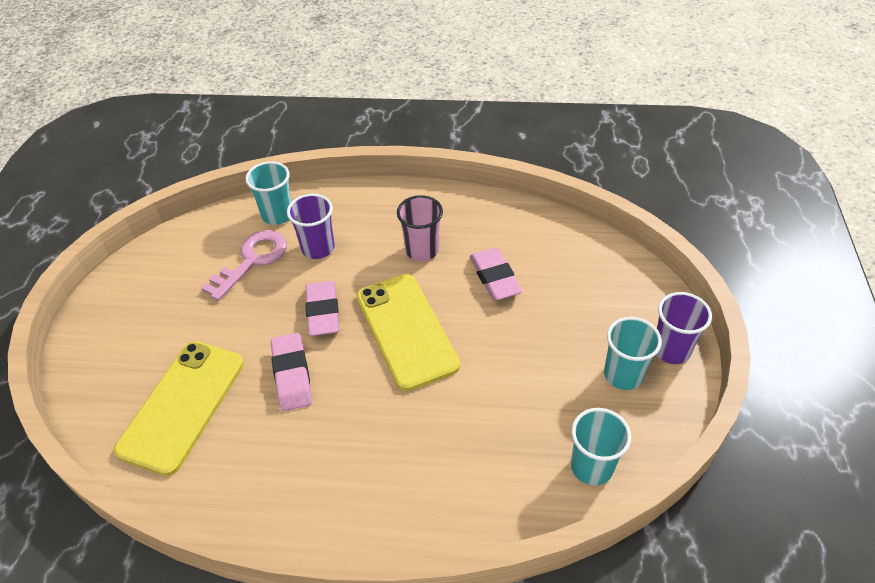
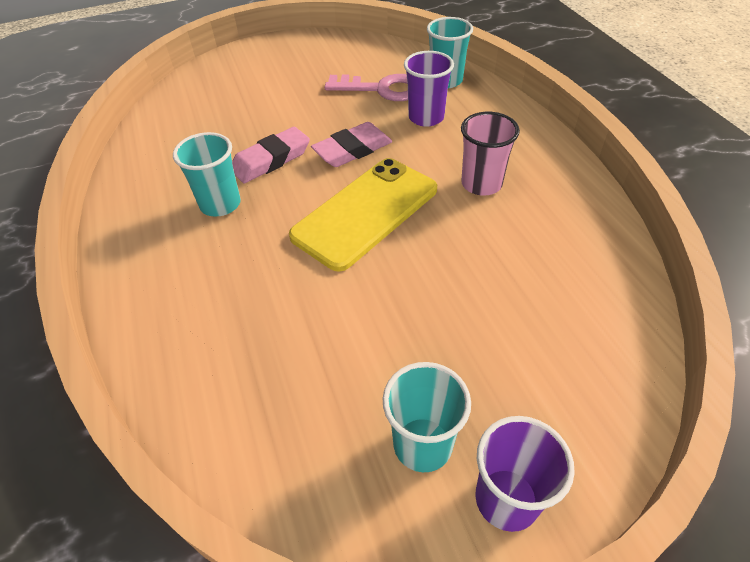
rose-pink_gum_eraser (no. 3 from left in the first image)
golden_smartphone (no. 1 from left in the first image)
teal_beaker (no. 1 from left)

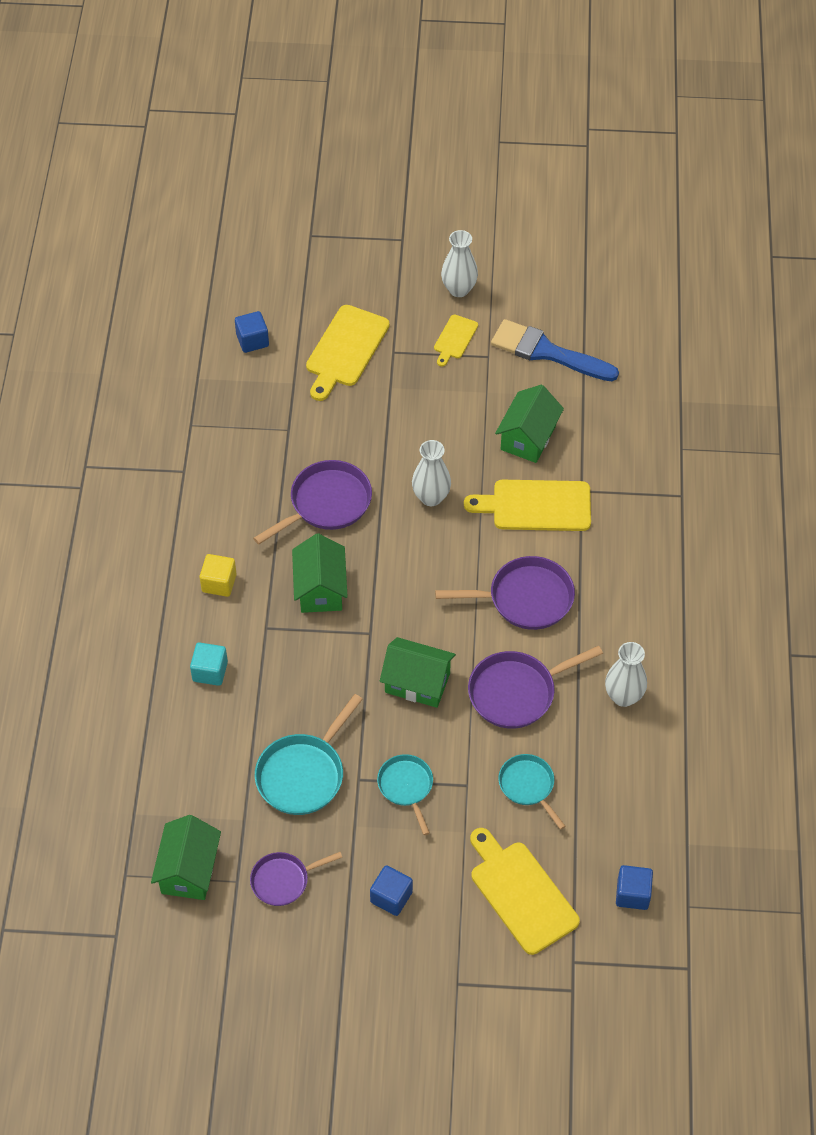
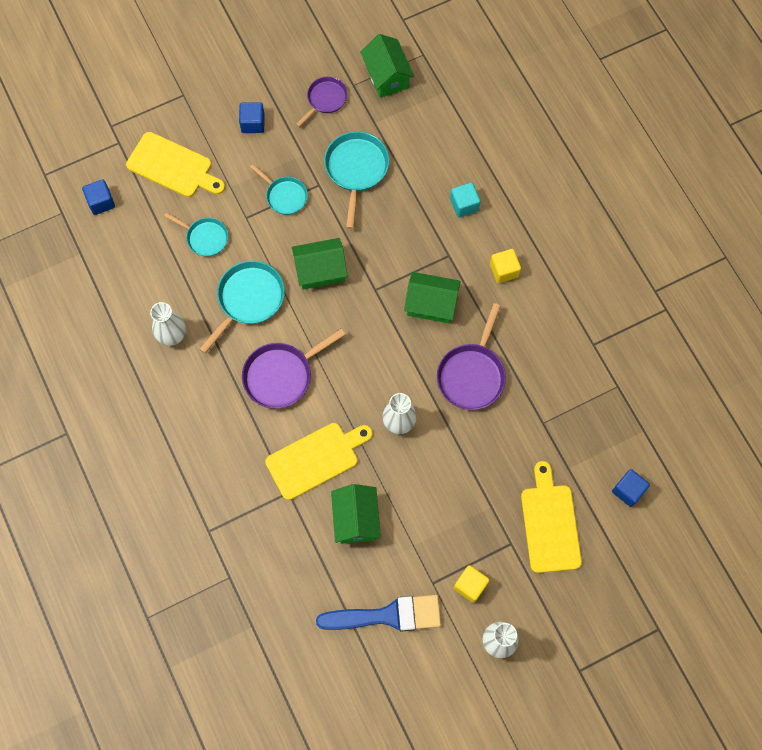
golden_cube (no. 1 from left)
green_toy_house (no. 4 from left)
teal_frying_pan (no. 2 from left)

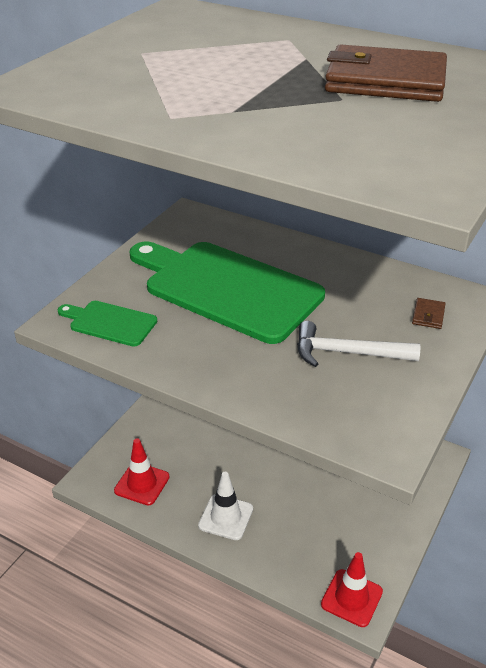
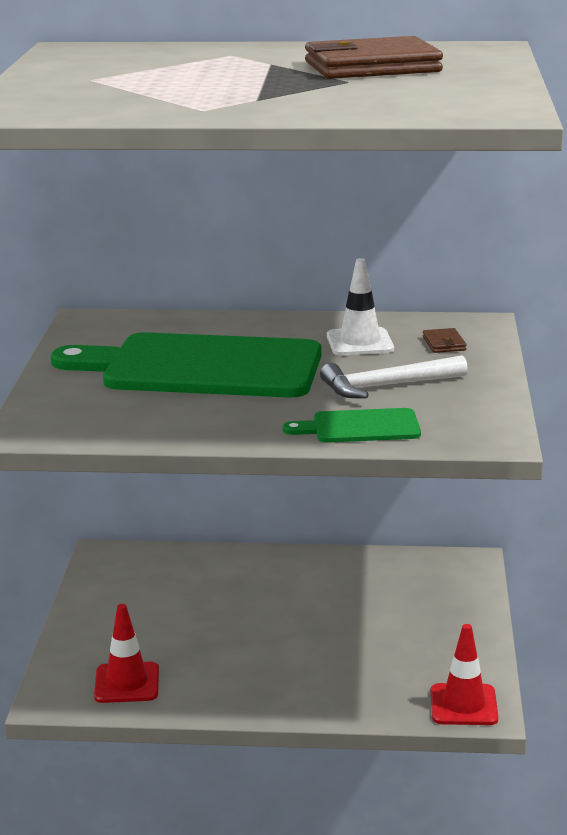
green_bread_board (no. 2 from left)
pure_white_safety_cone

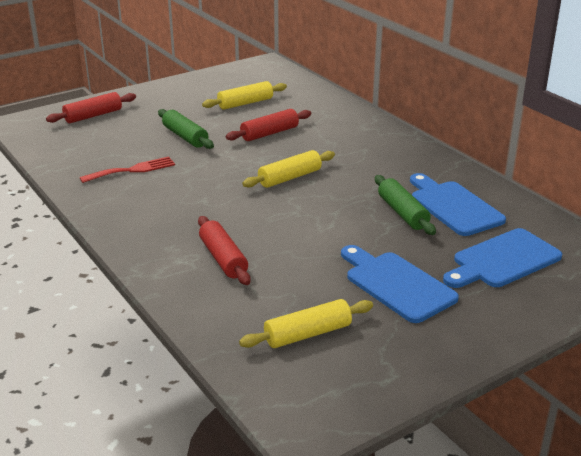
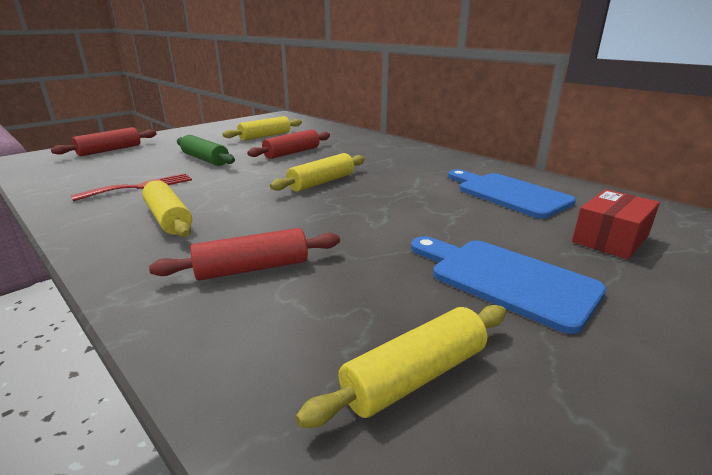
green_dough_roller (no. 2 from left in the first image)
red_dough_roller (no. 2 from left)
red_box
golden_dough_roller (no. 1 from left)

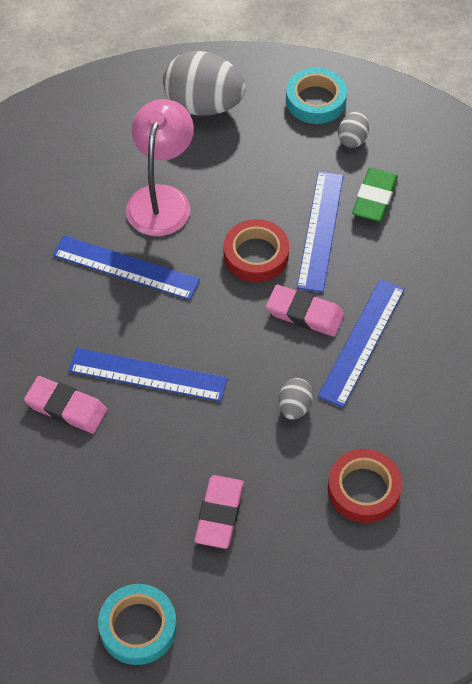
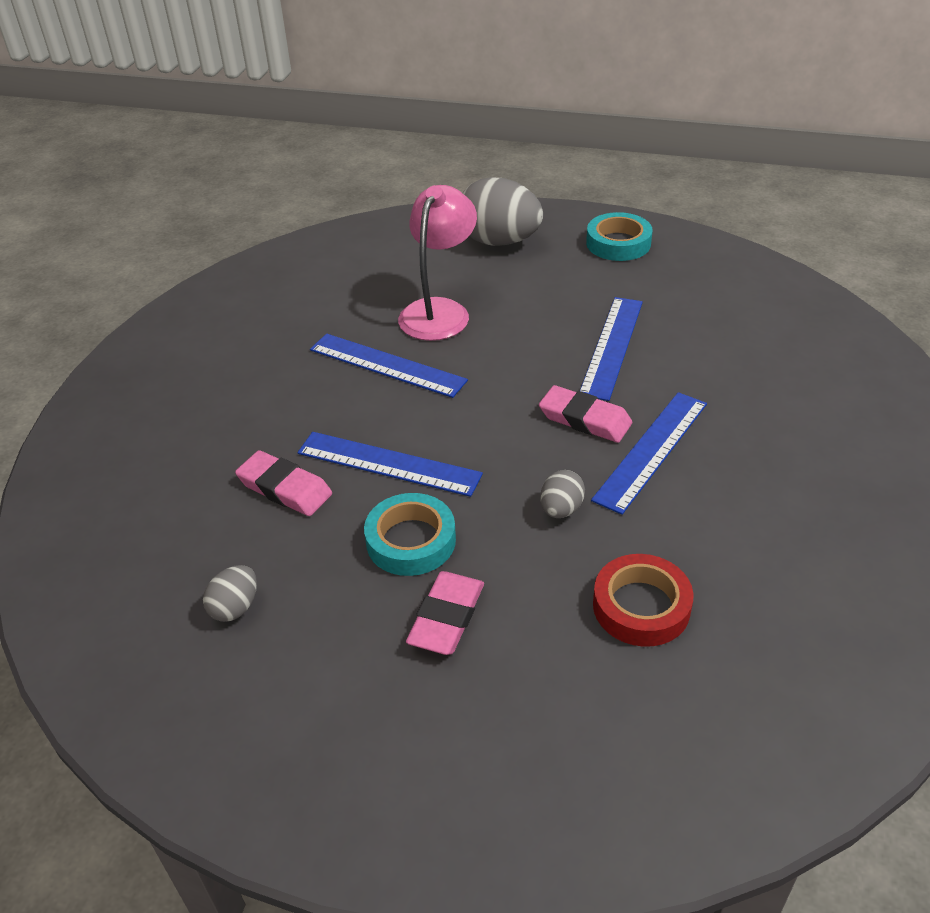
ash-grey_egg (no. 1 from left)
green_gum_eraser
red_sticky_tape (no. 1 from left in the first image)
teal_sticky_tape (no. 1 from left)

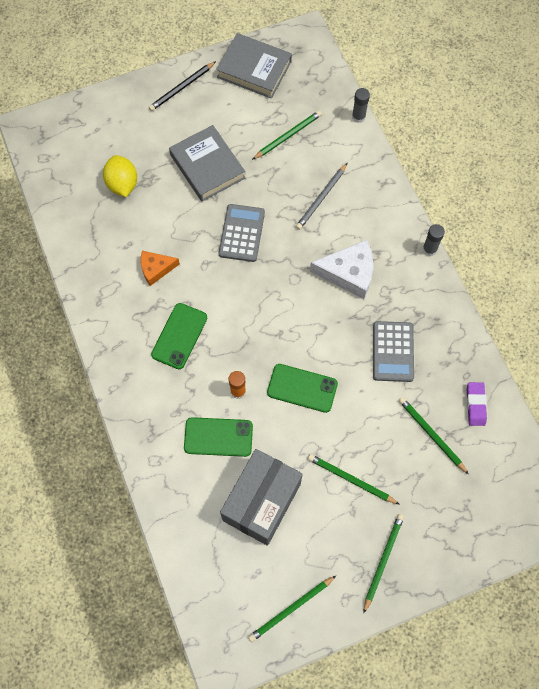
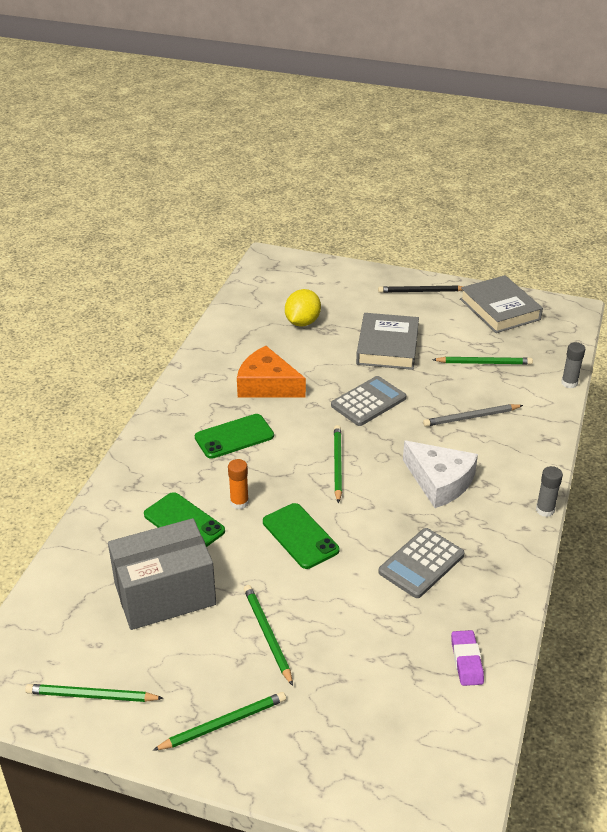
orange-coloured_cheese_wedge
purple_gum_eraser
green_wooden_pencil (no. 4 from left)

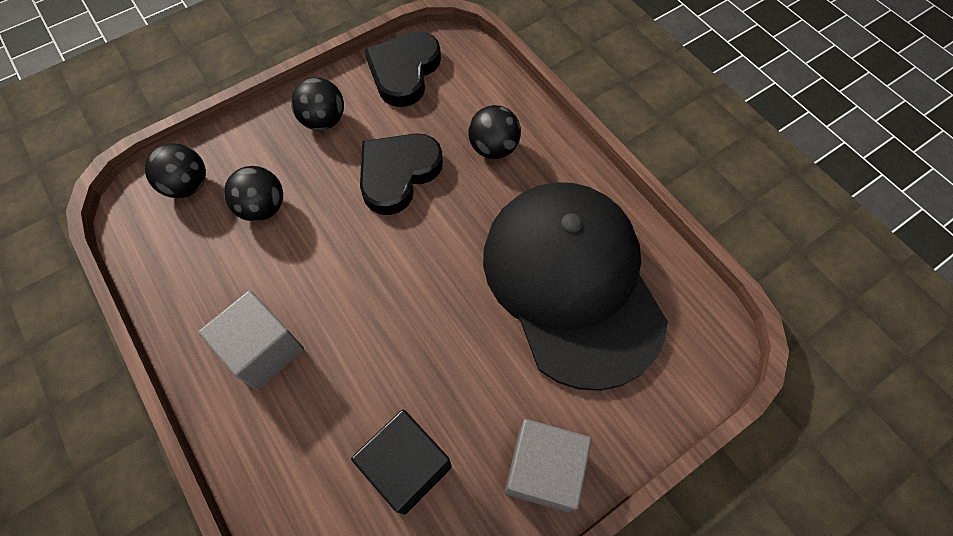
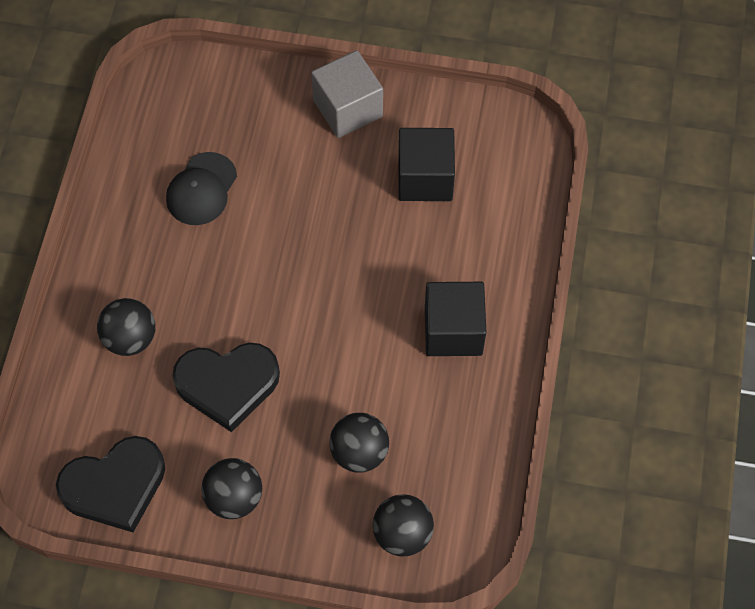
ebony_peaked_cap
ebony_cube (no. 2 from left)

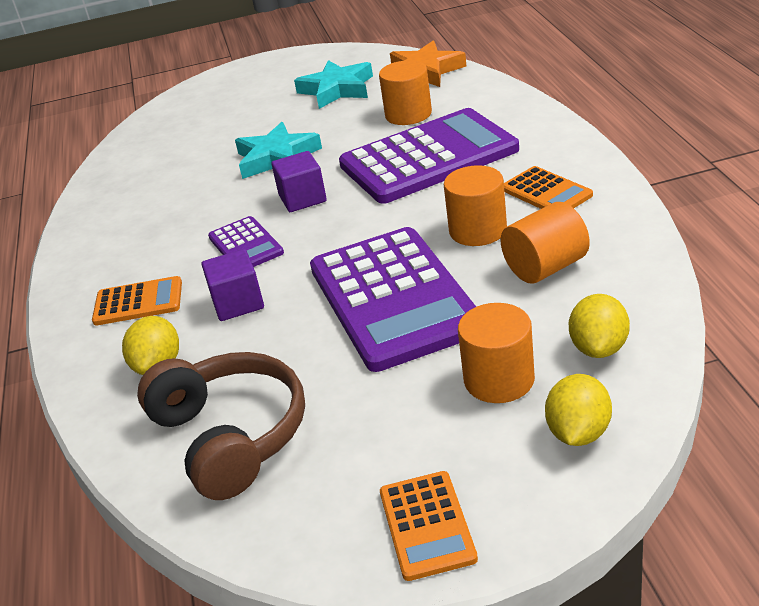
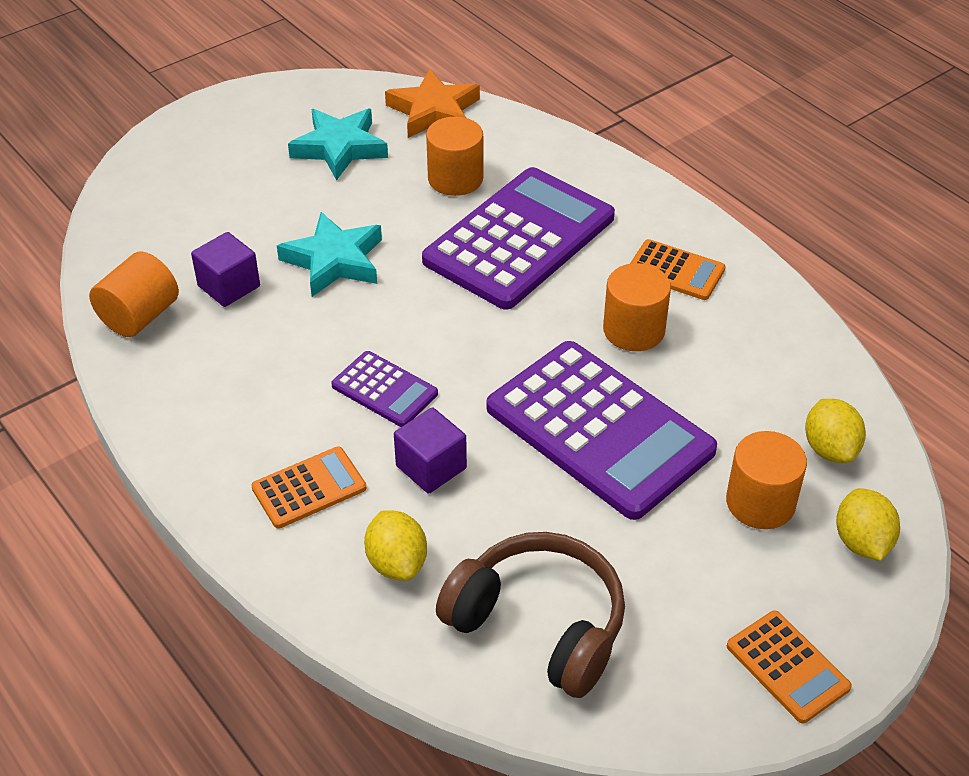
purple_cube (no. 1 from left)
orange-coloured_solid_cylinder (no. 1 from left)

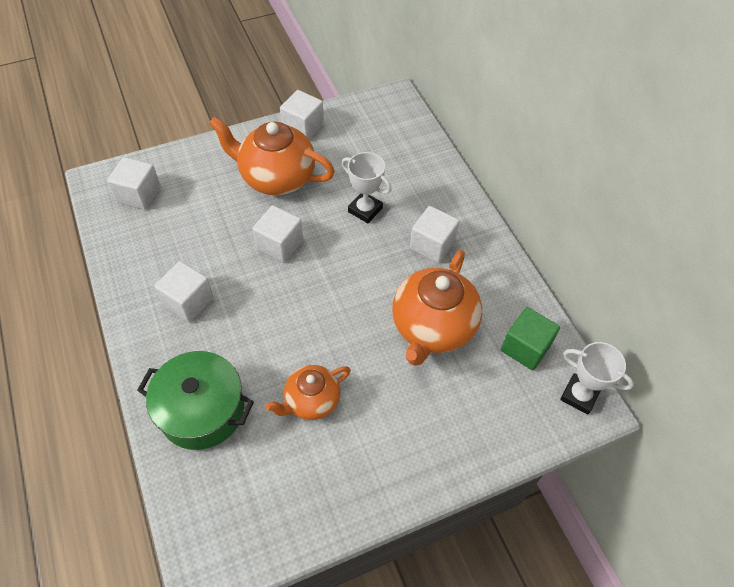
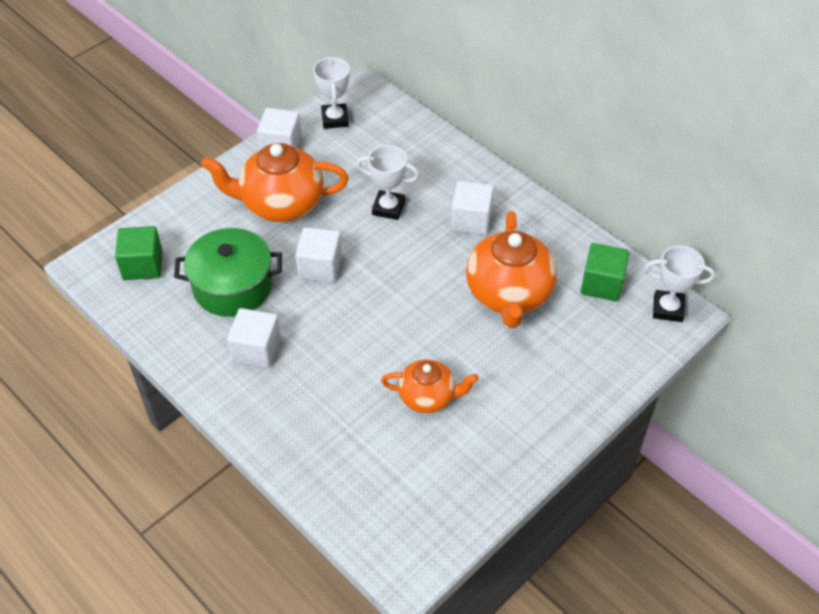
green_cube (no. 1 from left)
green_cooking_pot
orange-coloured_teapot (no. 2 from left)
pure_white_trophy (no. 1 from left)

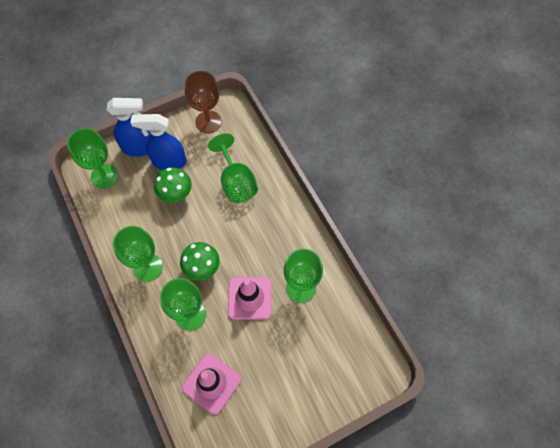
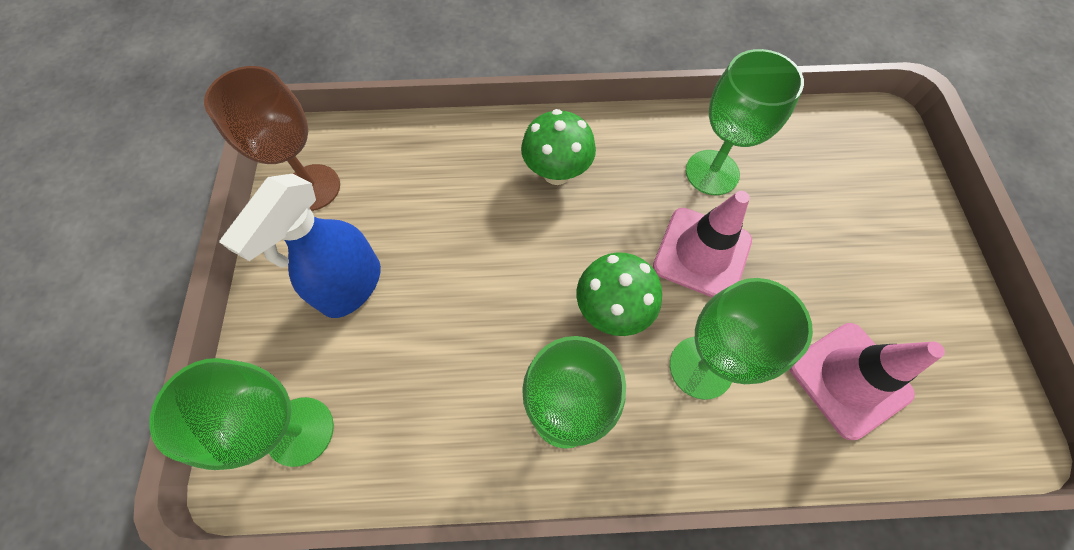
blue_sprayer (no. 1 from left in the first image)
green_chalice (no. 4 from left in the first image)
green_toadstool (no. 1 from left)

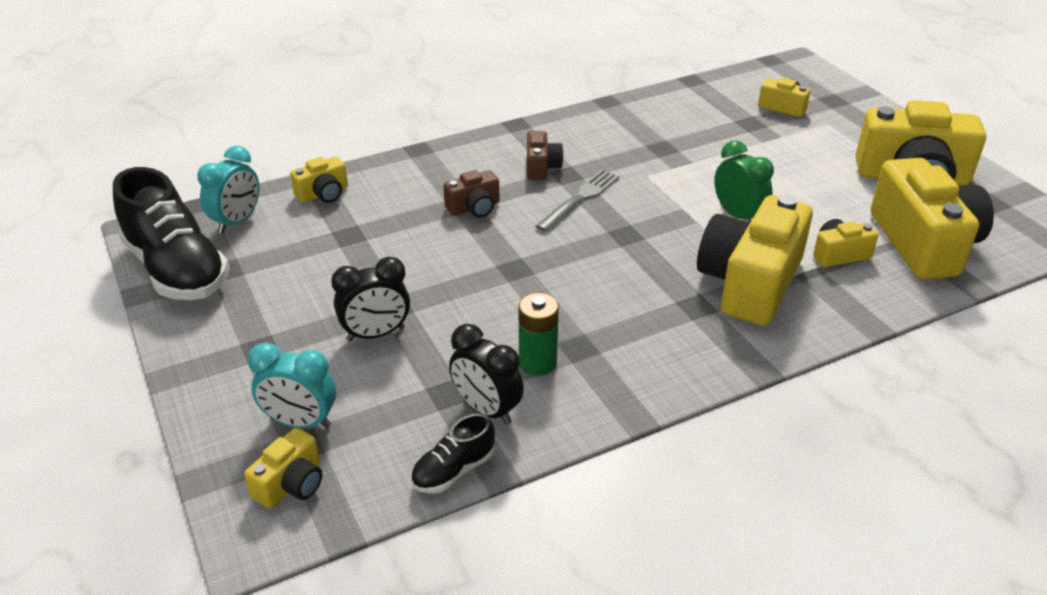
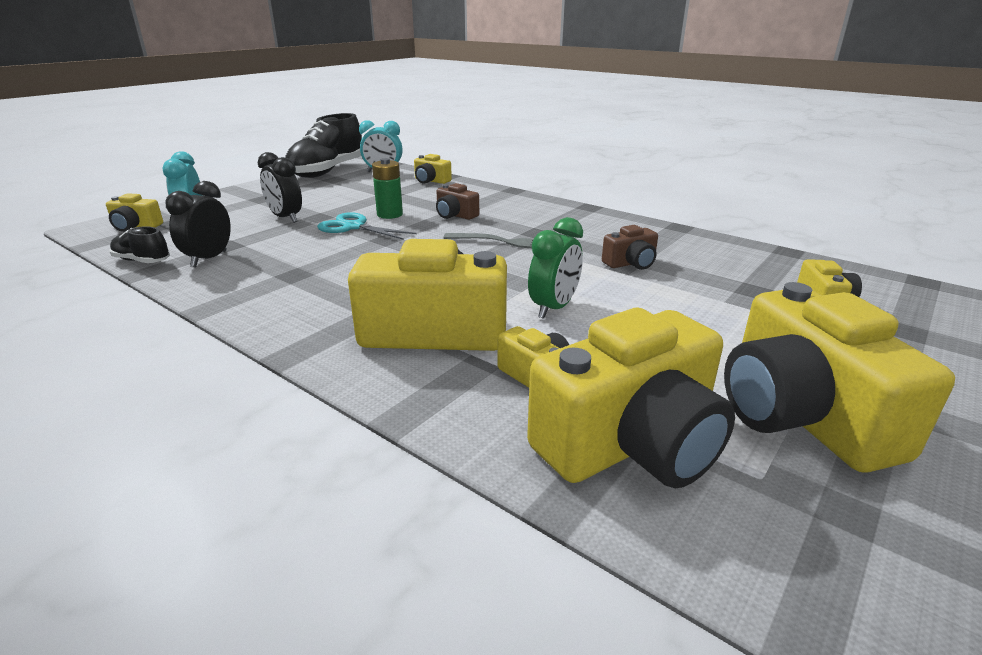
russet_compact_camera (no. 2 from left)
green_power_cell
teal_shears

